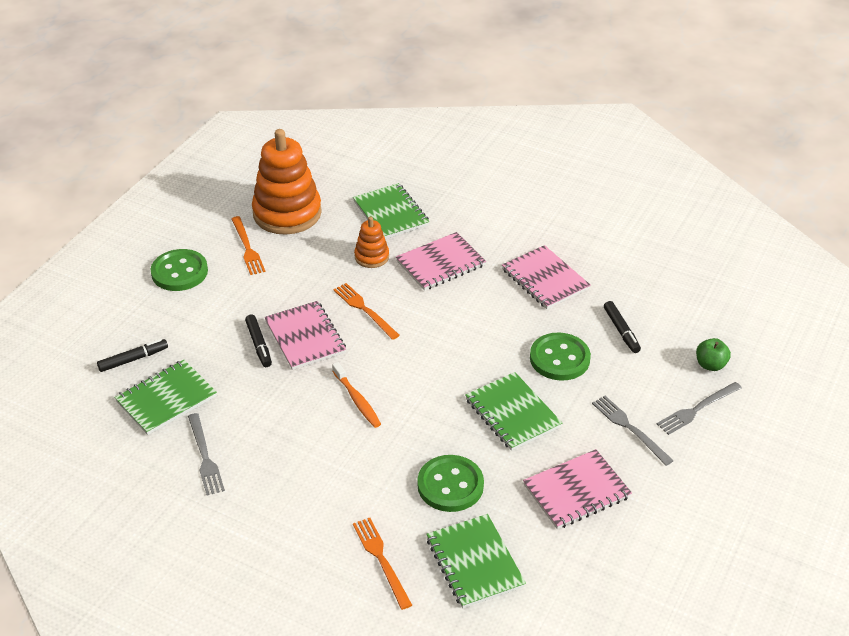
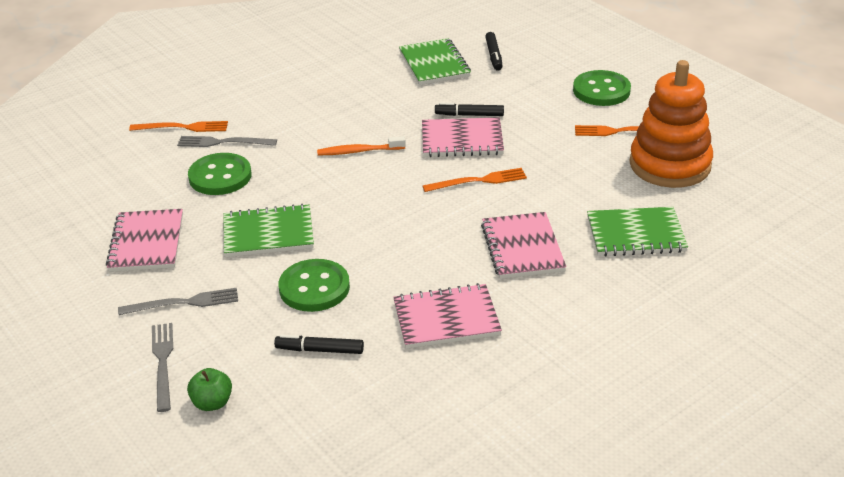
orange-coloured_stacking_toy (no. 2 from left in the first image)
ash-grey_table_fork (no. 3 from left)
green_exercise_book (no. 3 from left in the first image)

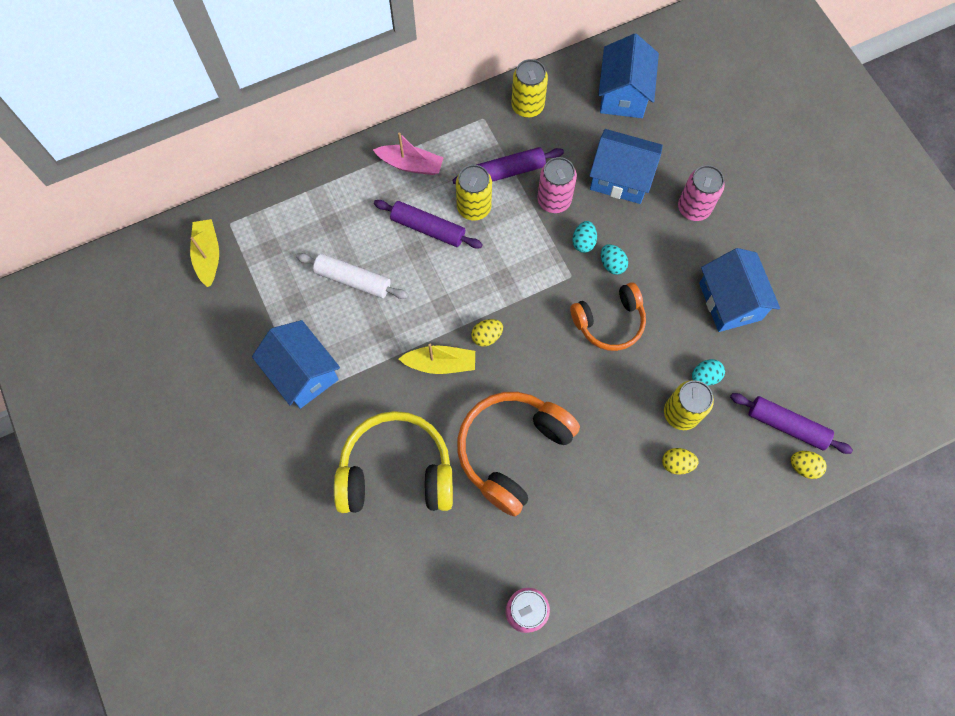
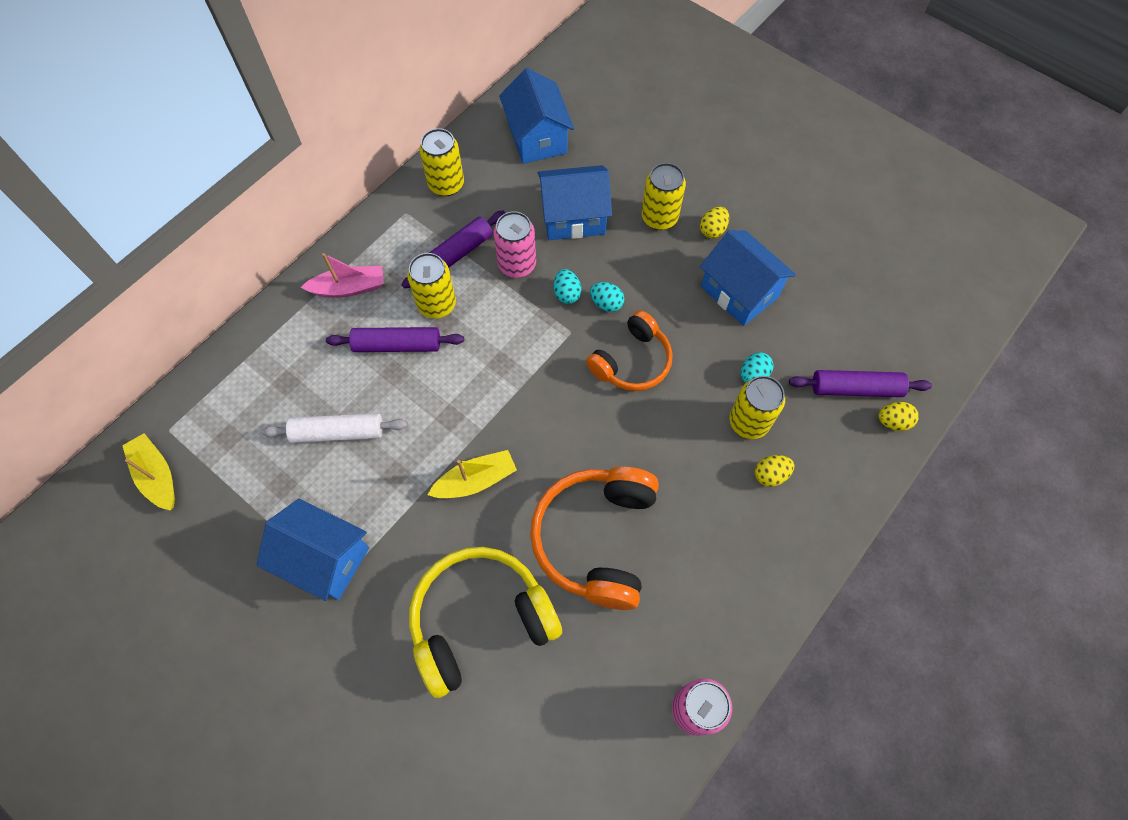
golden_soda_can (no. 3 from left)
golden_egg (no. 1 from left)

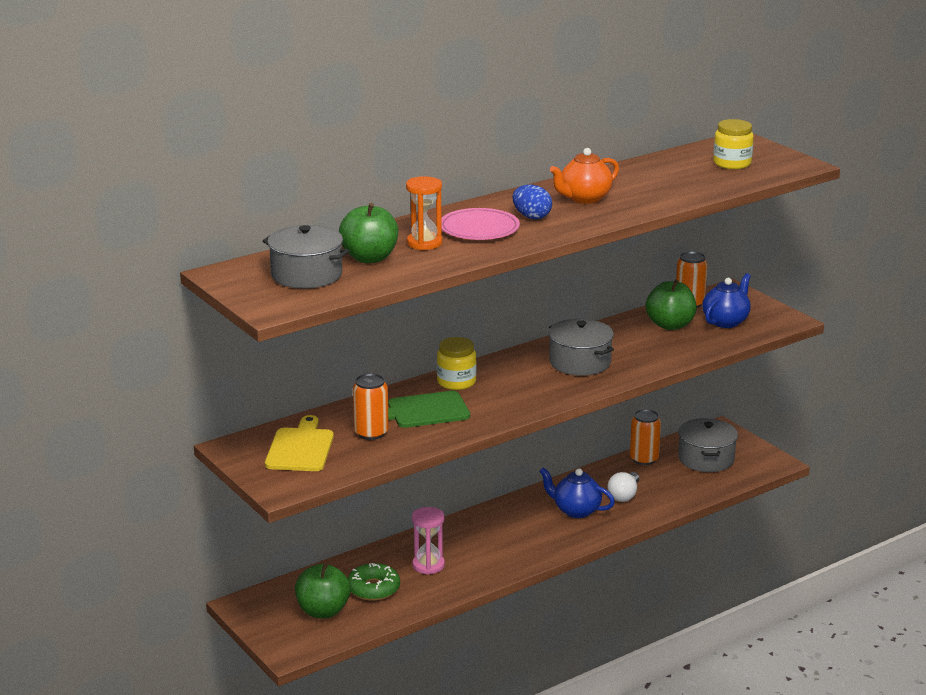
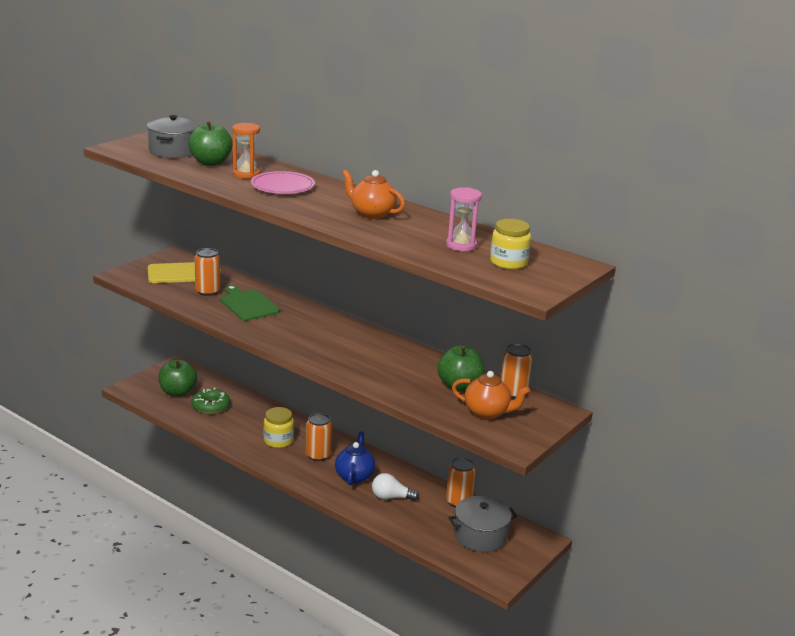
blue_egg
orange-coloured_teapot (no. 2 from left)
ash-grey_cooking_pot (no. 2 from left in the first image)
golden_jam_jar (no. 1 from left)
rose-pink_sandglass
orange-coloured_soda_can (no. 2 from left)

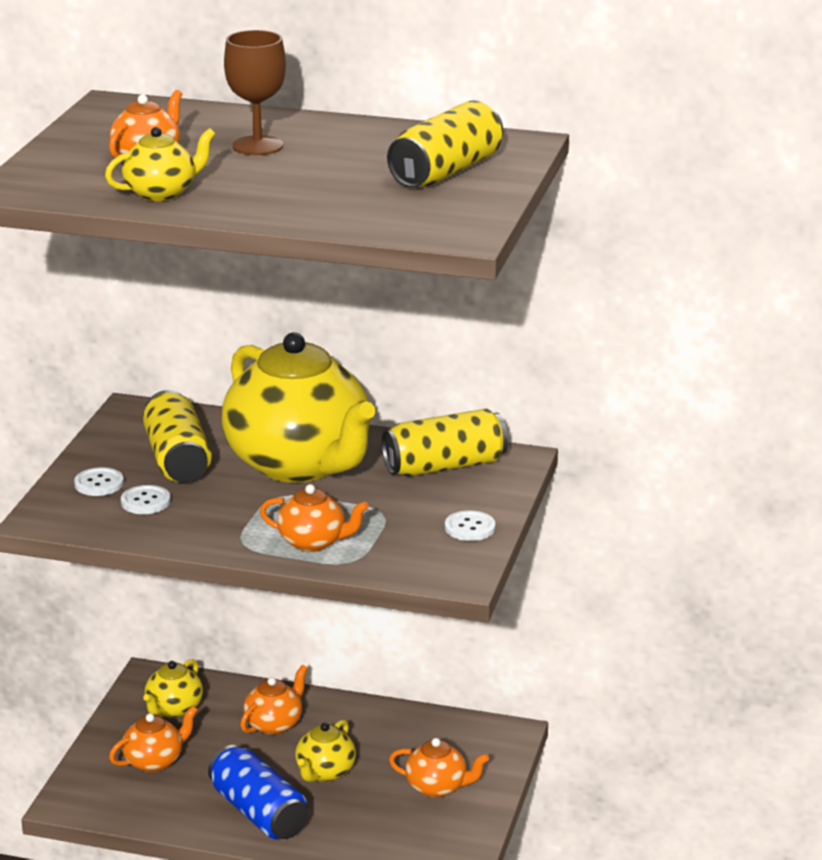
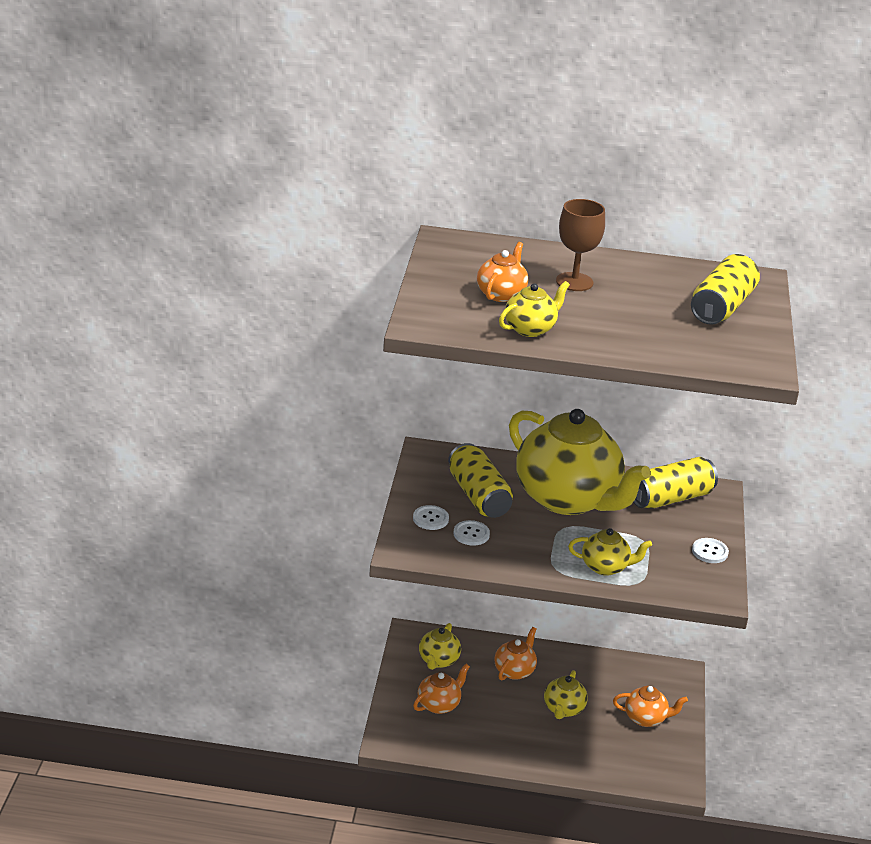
golden_teapot (no. 5 from left)
blue_soda_can

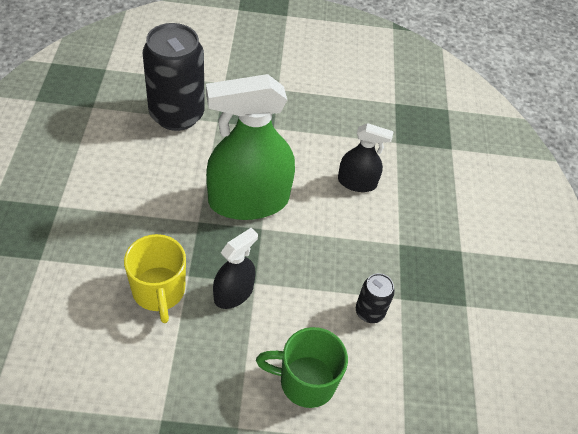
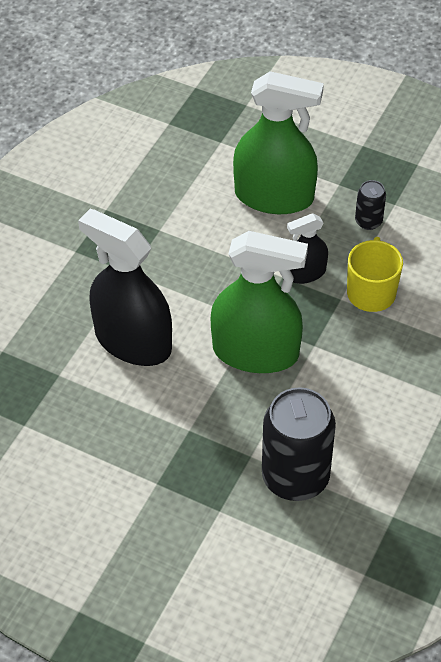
ebony_sprayer (no. 1 from left)
ebony_soda_can (no. 2 from left)
green_sprayer (no. 2 from left)

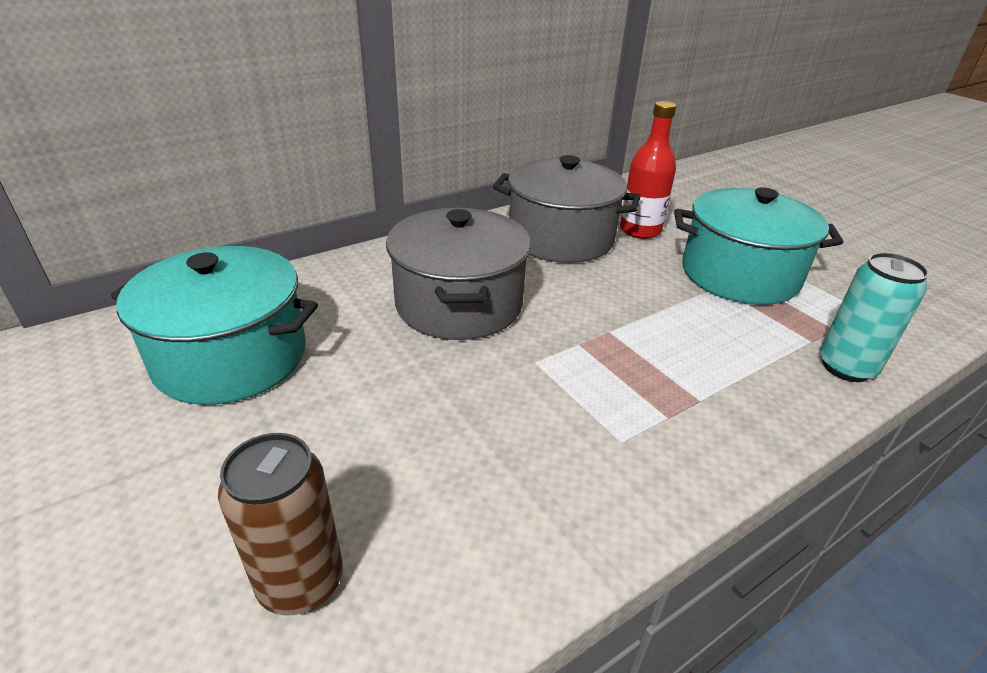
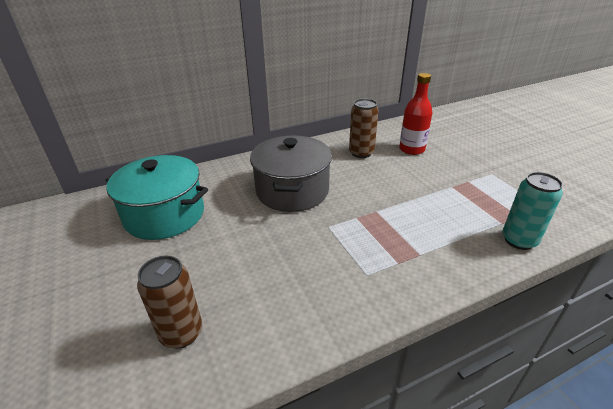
russet_soda_can (no. 2 from left)
teal_cooking_pot (no. 2 from left in the first image)

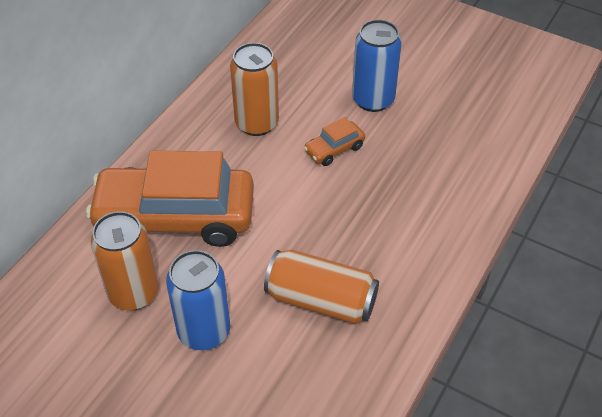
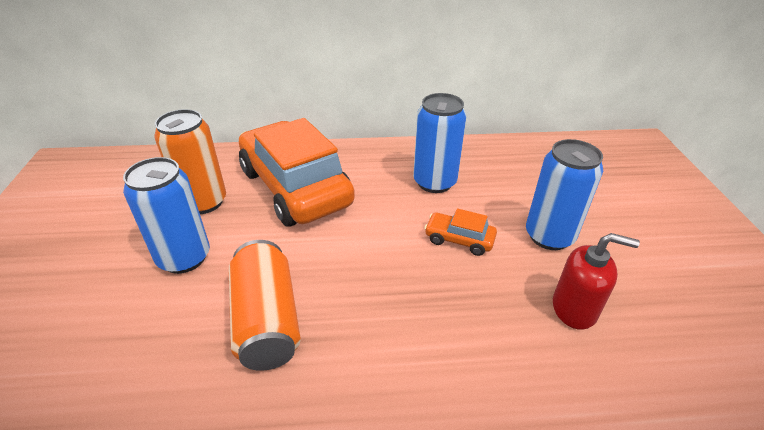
blue_soda_can (no. 2 from left)
red_soap_dispenser

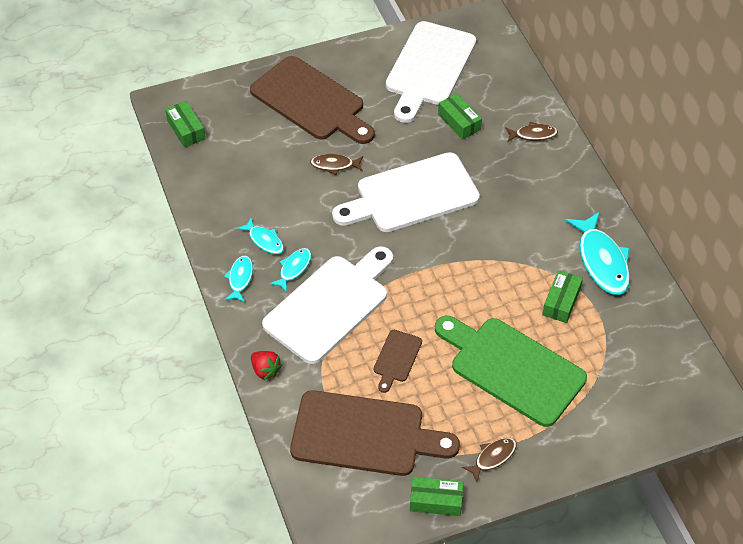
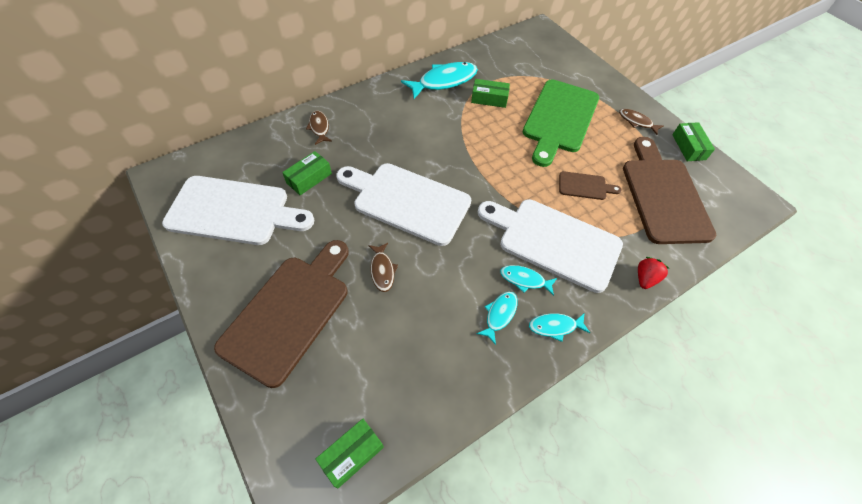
pure_white_bread_board (no. 2 from left)

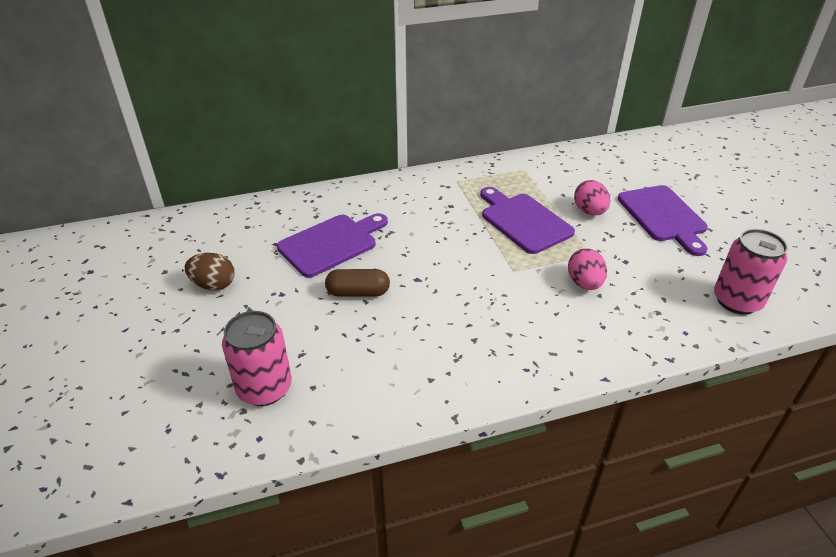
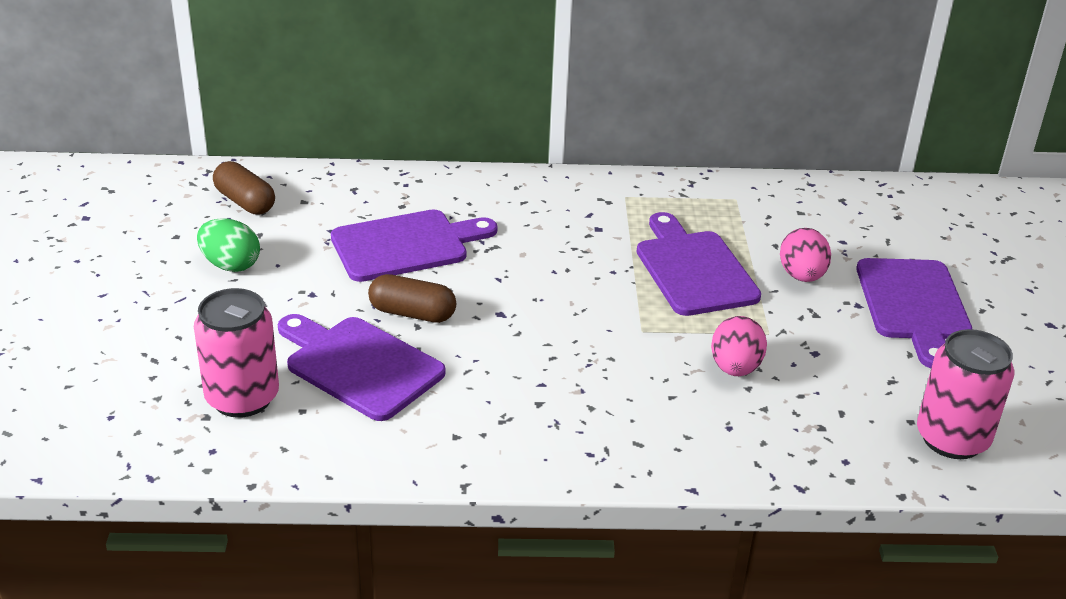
green_egg
russet_pill (no. 1 from left)
purple_bread_board (no. 1 from left)

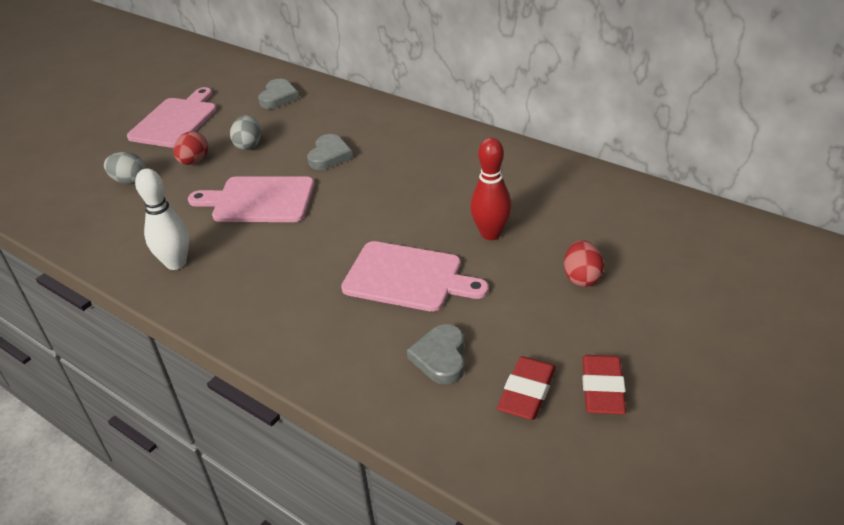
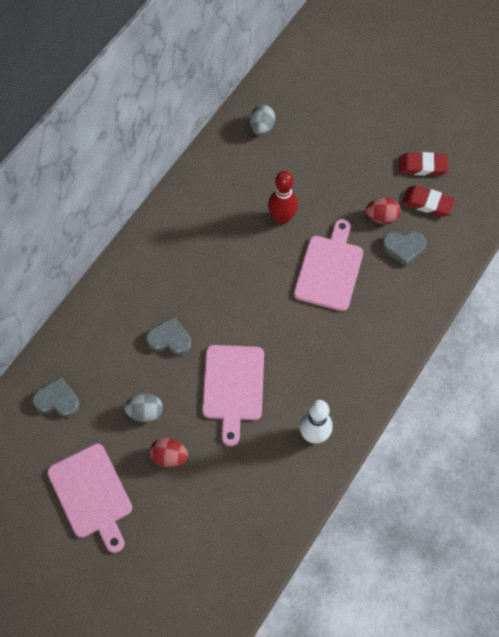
rose-pink_bread_board (no. 1 from left)
ash-grey_egg (no. 2 from left)
red_egg (no. 2 from left)

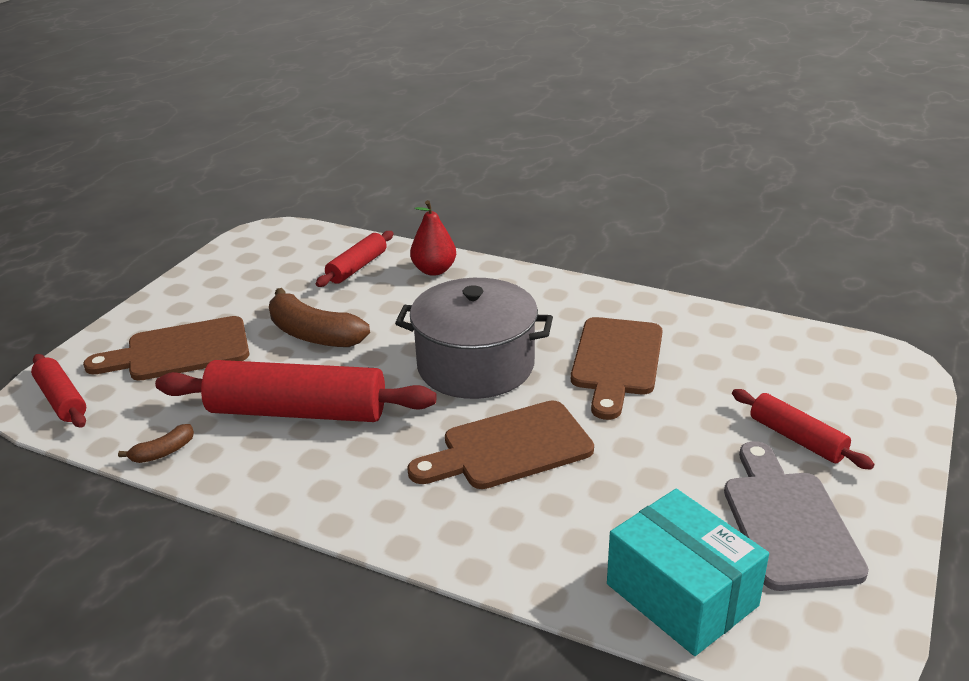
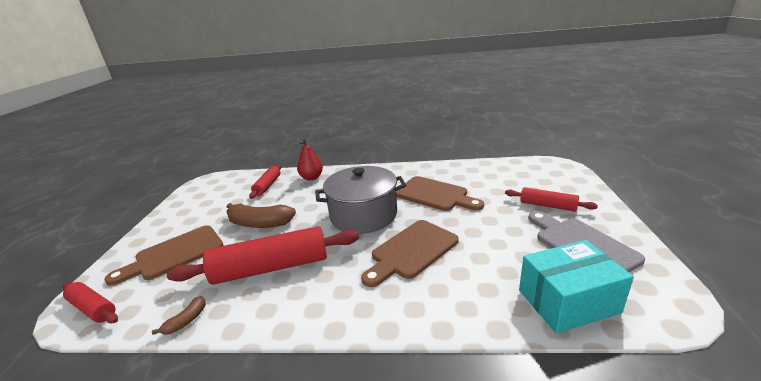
russet_bread_board (no. 3 from left)
teal_box

